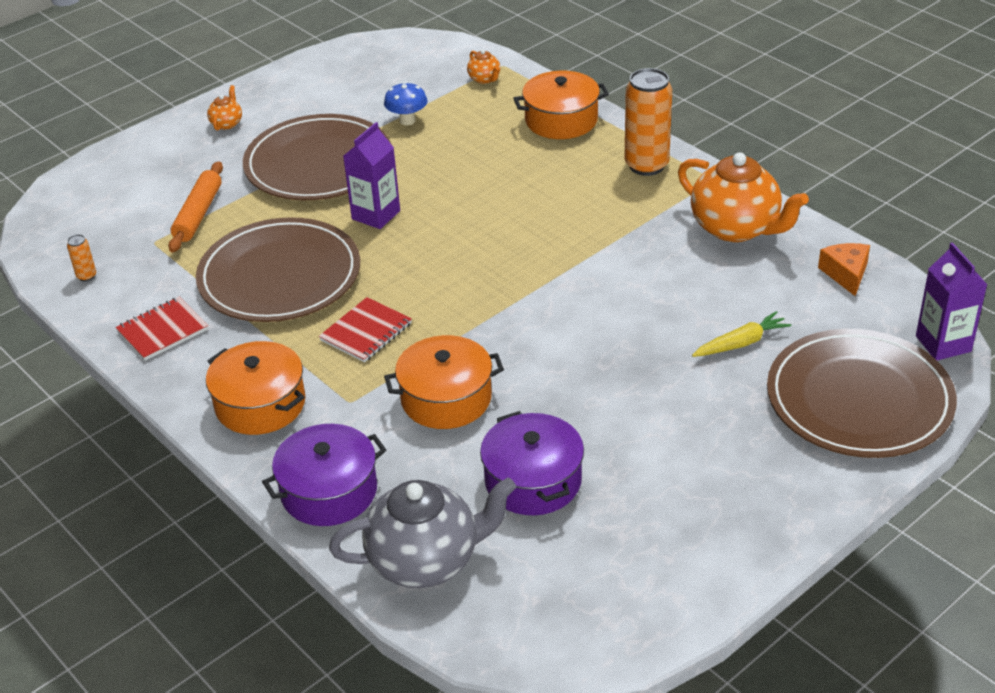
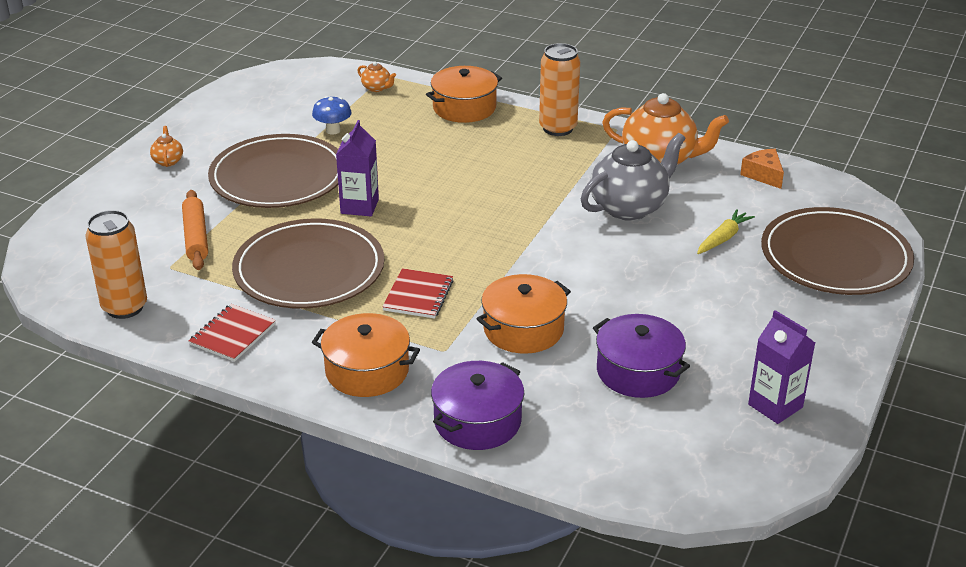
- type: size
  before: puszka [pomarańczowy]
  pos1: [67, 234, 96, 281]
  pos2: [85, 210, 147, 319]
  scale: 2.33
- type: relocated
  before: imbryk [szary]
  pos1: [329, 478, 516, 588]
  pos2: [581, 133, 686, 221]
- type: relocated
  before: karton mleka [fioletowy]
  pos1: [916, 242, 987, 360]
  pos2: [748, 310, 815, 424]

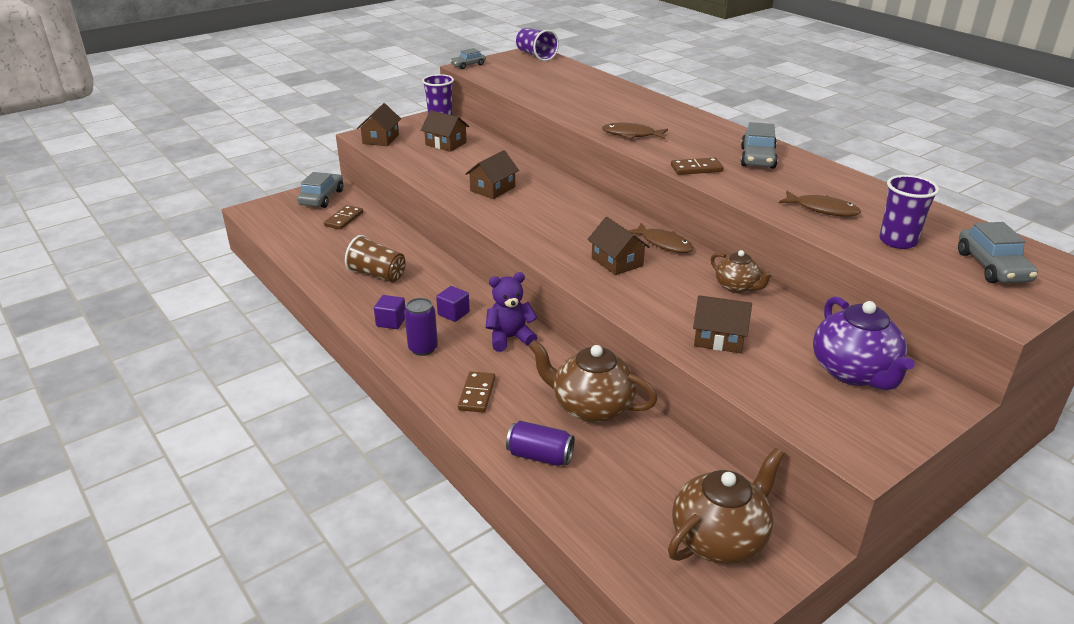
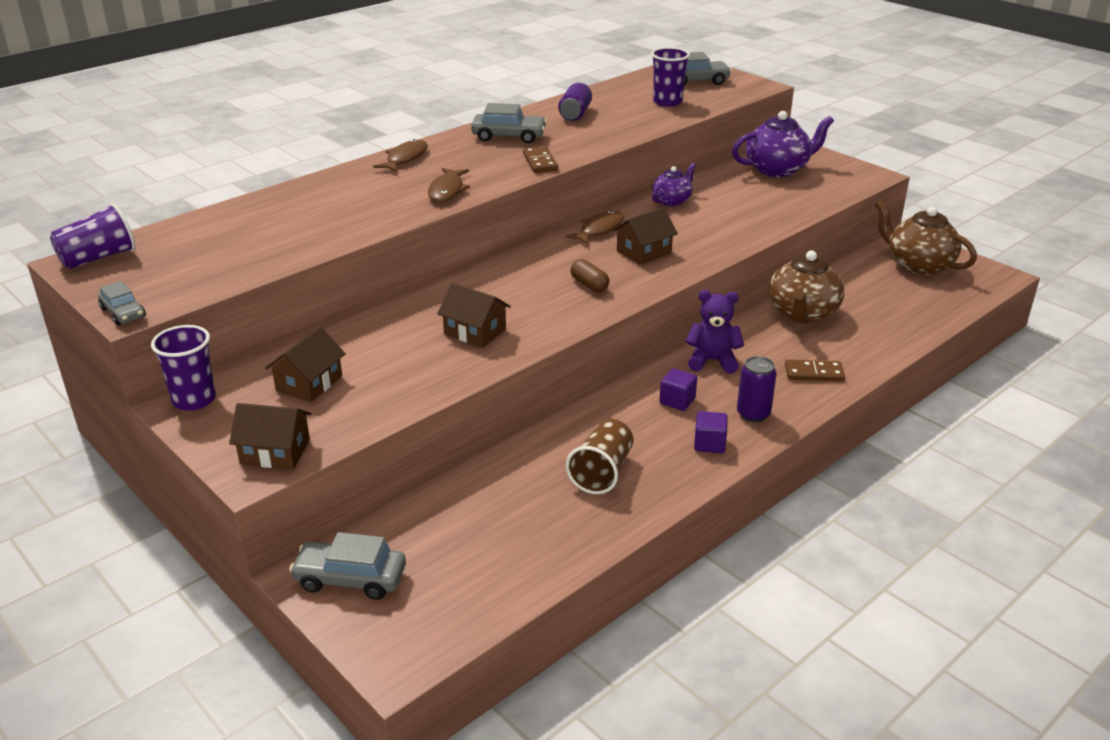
- type: missing
  before: kostka domina [brązowy]
  pos1: [324, 205, 363, 230]
- type: spun
  before: miś [fioletowy]
  pos1: [486, 272, 538, 352]
  pos2: [686, 290, 744, 374]
  turn: 120
- type: relocated
  before: puszka [fioletowy]
  pos1: [506, 421, 575, 466]
  pos2: [558, 83, 592, 121]
- type: missing
  before: domek [brązowy]
  pos1: [693, 295, 752, 353]
- type: colour
  before: imbryk [brązowy]
  after: imbryk [fioletowy]
  pos1: [711, 250, 774, 293]
  pos2: [652, 163, 696, 206]
- type: relocated
  before: ryba [brązowy]
  pos1: [779, 191, 861, 217]
  pos2: [373, 139, 428, 172]
- type: appeared
  after: kapsułka [brązowy]
  pos2: [570, 259, 609, 292]

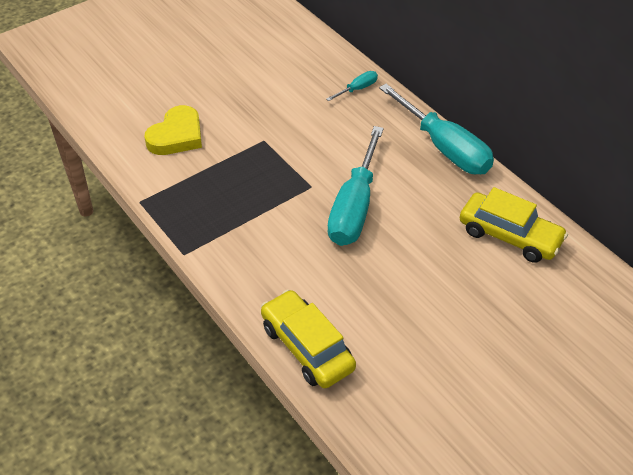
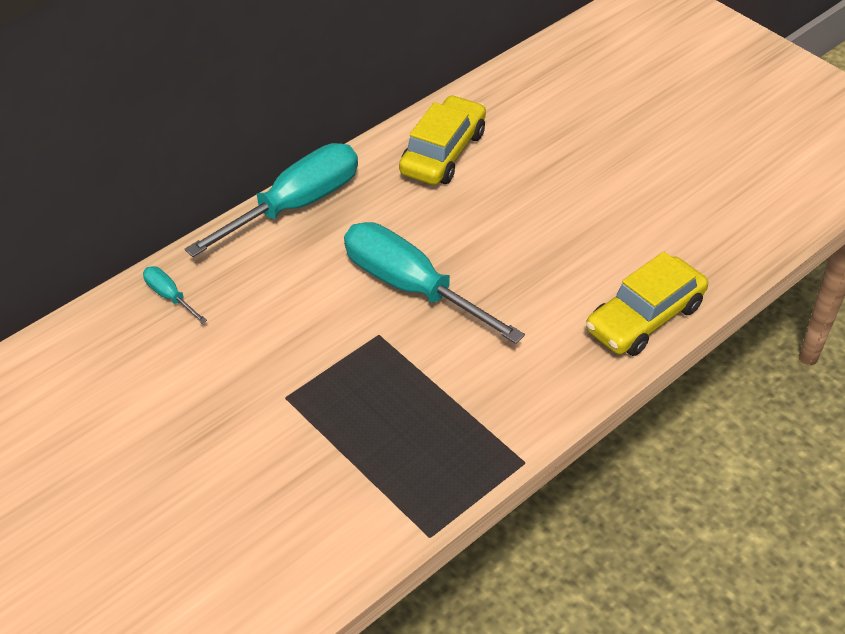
- type: missing
  before: serce [żółty]
  pos1: [144, 105, 202, 155]
- type: spun
  before: śrubokręt [turkusowy]
  pos1: [327, 126, 384, 246]
  pos2: [344, 222, 525, 344]
  turn: -150

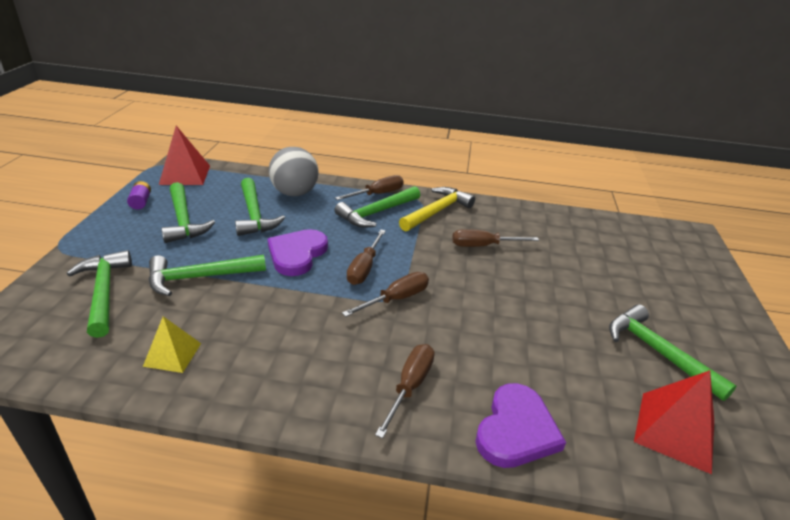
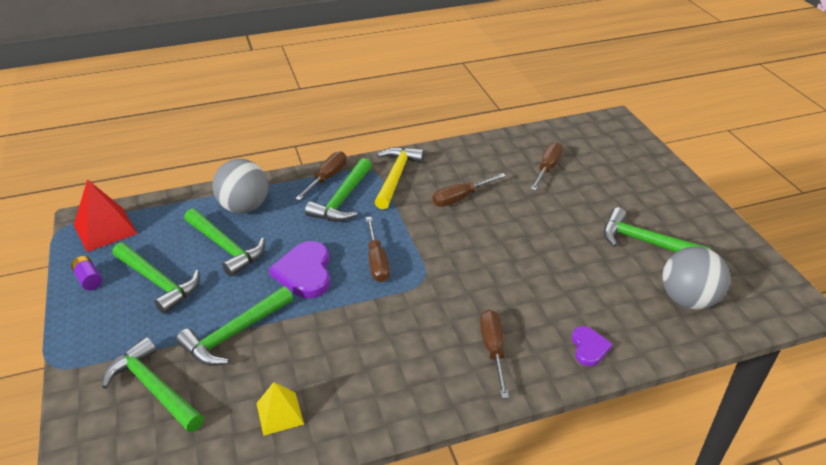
- type: relocated
  before: śrubokręt [brązowy]
  pos1: [342, 272, 429, 317]
  pos2: [531, 142, 563, 191]
- type: size
  before: serce [fioletowy]
  pos1: [475, 383, 566, 468]
  pos2: [572, 326, 613, 366]
  scale: 0.58
- type: exchanged
  before: piramida [czerwony]
  after: piłka [szary]
  pos1: [634, 370, 714, 474]
  pos2: [662, 246, 730, 309]

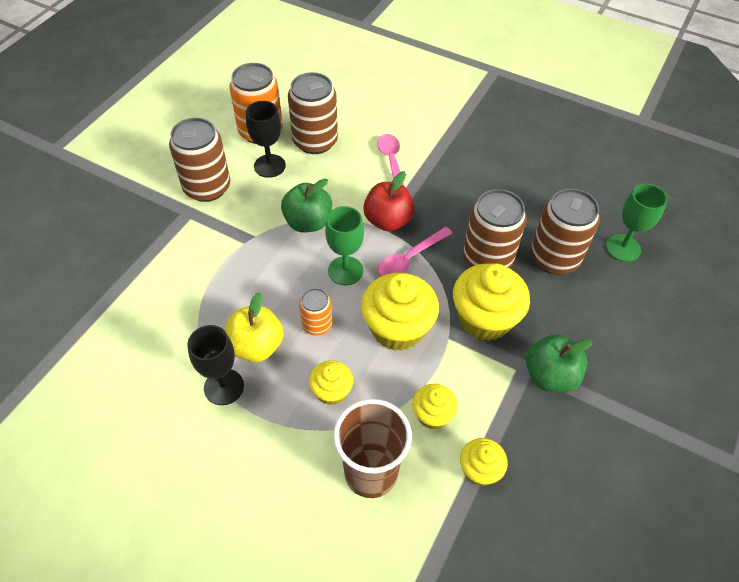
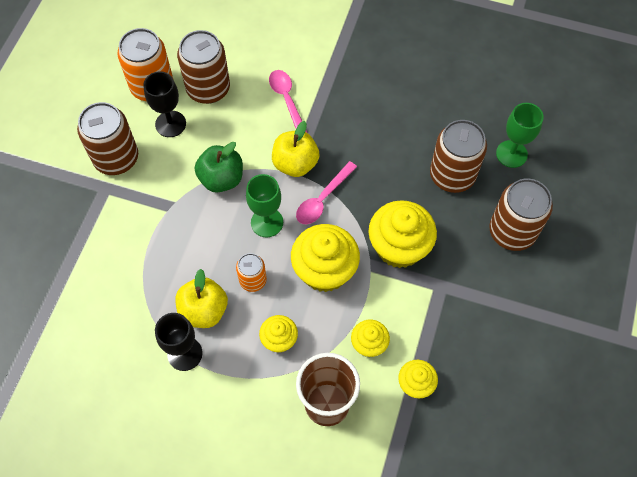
- type: colour
  before: jabłko [czerwony]
  after: jabłko [żółty]
  pos1: [363, 171, 415, 231]
  pos2: [272, 121, 319, 177]
- type: relocated
  before: puszka [brązowy]
  pos1: [463, 189, 527, 269]
  pos2: [489, 179, 553, 251]
- type: missing
  before: jabłko [zielony]
  pos1: [526, 335, 593, 393]

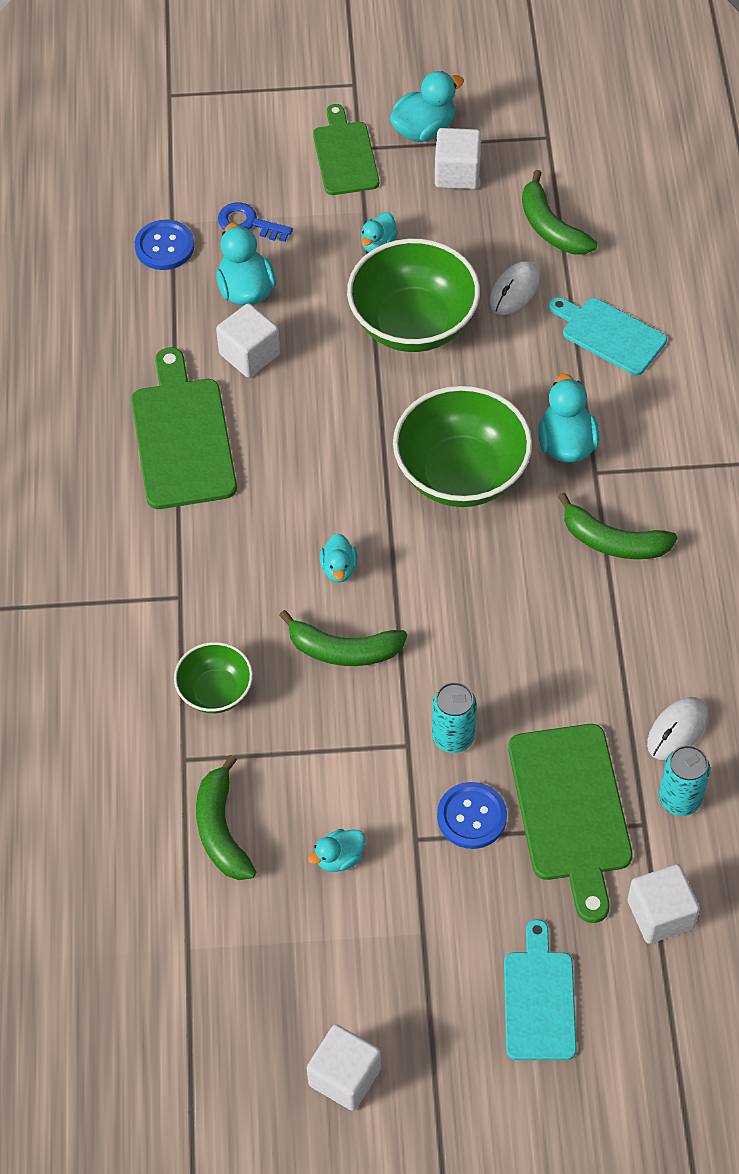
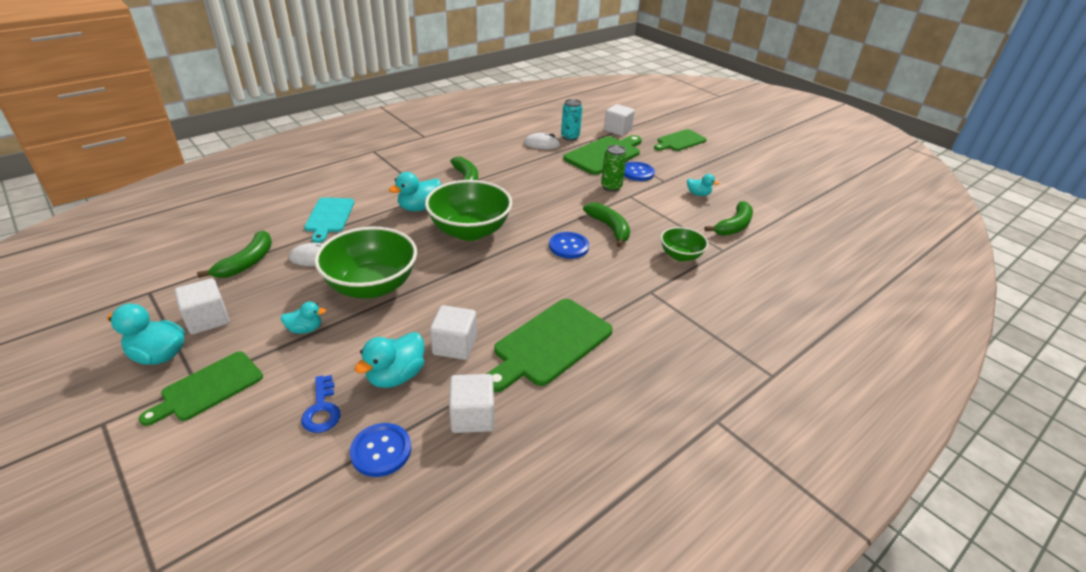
- type: relocated
  before: sześcian [biały]
  pos1: [307, 1024, 381, 1111]
  pos2: [449, 374, 494, 433]
- type: exchanged
  before: kaczka [turkusowy]
  after: guzik [niebieski]
  pos1: [320, 533, 357, 583]
  pos2: [549, 232, 589, 259]
- type: colour
  before: puszka [turkusowy]
  after: puszka [zielony]
  pos1: [432, 682, 477, 753]
  pos2: [601, 145, 627, 192]
- type: colour
  before: deska do krojenia [turkusowy]
  after: deska do krojenia [zielony]
  pos1: [504, 919, 577, 1060]
  pos2: [654, 129, 707, 151]

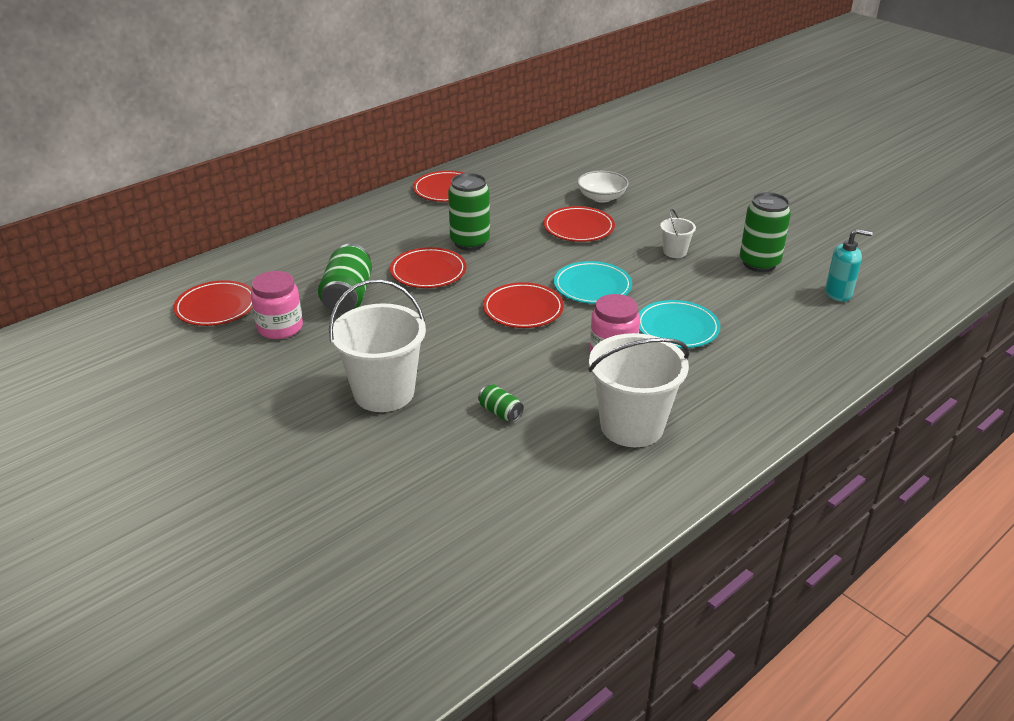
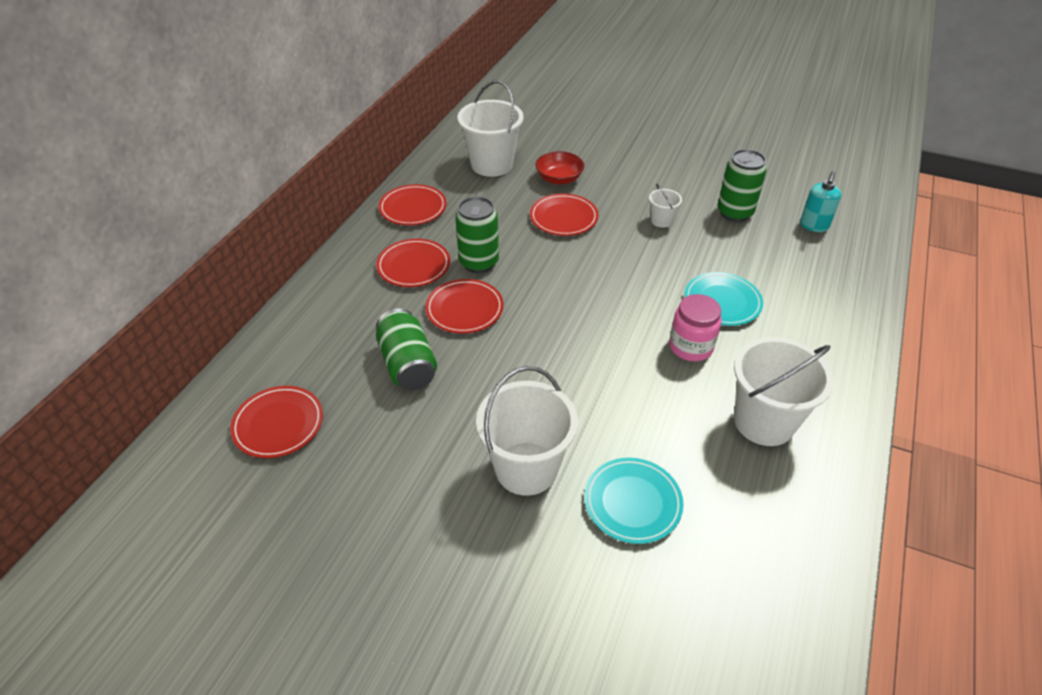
- type: missing
  before: słoik [różowy]
  pos1: [251, 271, 303, 339]
- type: missing
  before: puszka [zielony]
  pos1: [478, 384, 524, 422]
- type: relocated
  before: talerz [czerwony]
  pos1: [483, 282, 564, 328]
  pos2: [376, 239, 450, 287]
- type: relocated
  before: talerz [turkusowy]
  pos1: [554, 261, 632, 304]
  pos2: [584, 458, 684, 544]
- type: colour
  before: miska [biały]
  after: miska [czerwony]
  pos1: [577, 171, 629, 203]
  pos2: [536, 151, 584, 185]
- type: spun
  before: dozownik mydła [turkusowy]
  pos1: [825, 229, 873, 302]
  pos2: [800, 171, 841, 232]
  turn: 135
- type: appeared
  after: wiadro [biały]
  pos2: [458, 80, 524, 177]

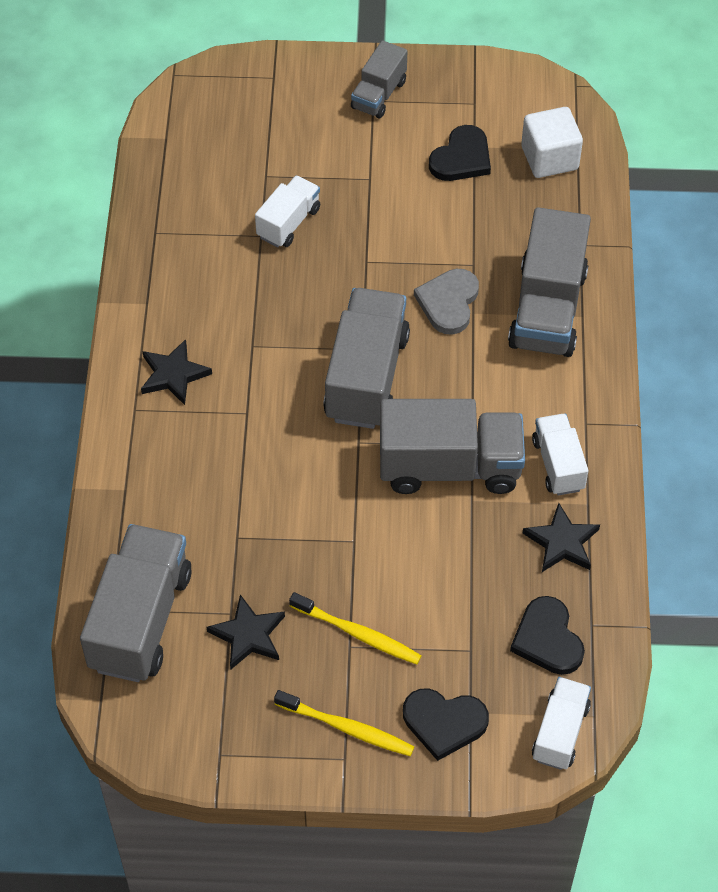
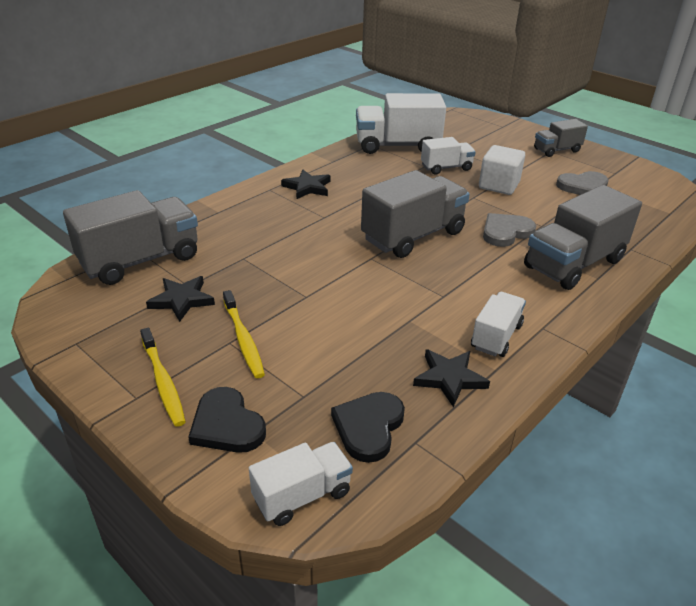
- type: missing
  before: ciężarówka [szary]
  pos1: [380, 399, 525, 494]
- type: colour
  before: serce [czarny]
  after: serce [szary]
  pos1: [429, 125, 491, 181]
  pos2: [556, 171, 609, 195]
- type: relocated
  before: sześcian [biały]
  pos1: [521, 107, 583, 178]
  pos2: [479, 145, 525, 195]
- type: appeared
  after: ciężarówka [biały]
  pos2: [356, 93, 446, 154]

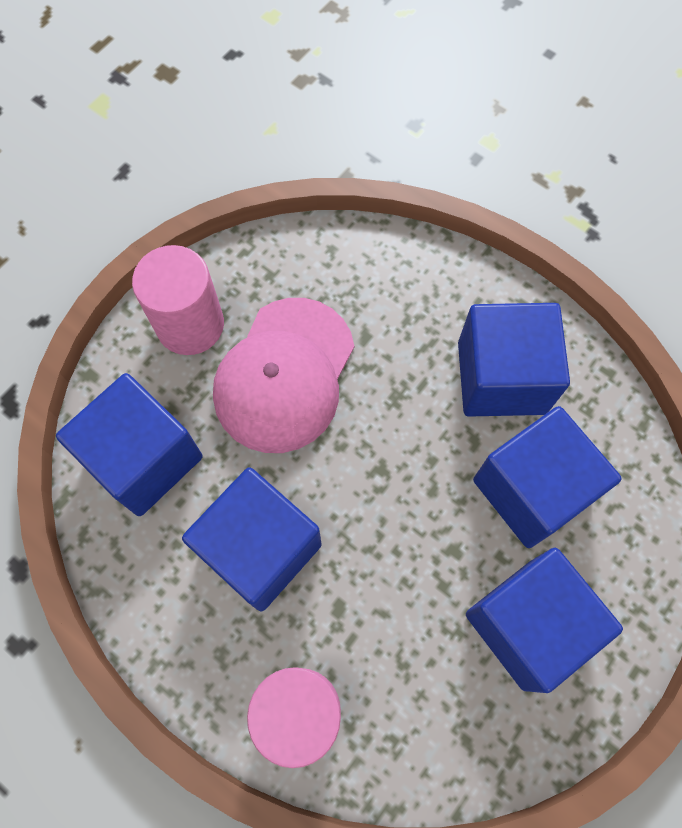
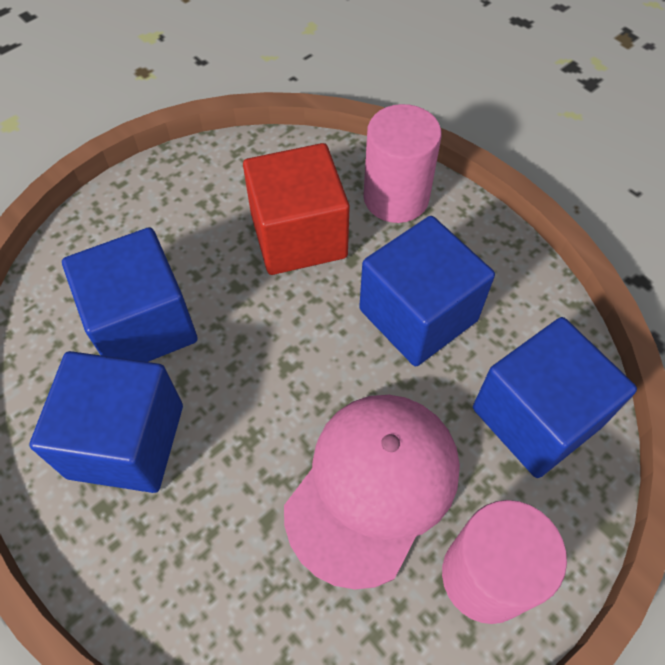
- type: missing
  before: sześcian [niebieski]
  pos1: [466, 548, 623, 693]
- type: appeared
  after: sześcian [czerwony]
  pos2: [243, 143, 350, 275]

